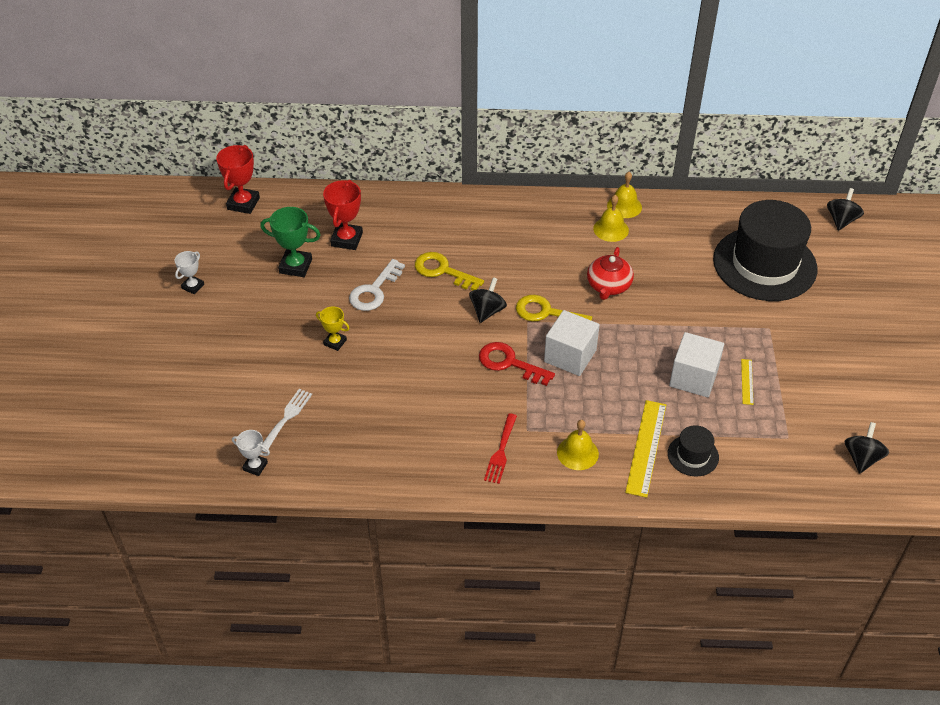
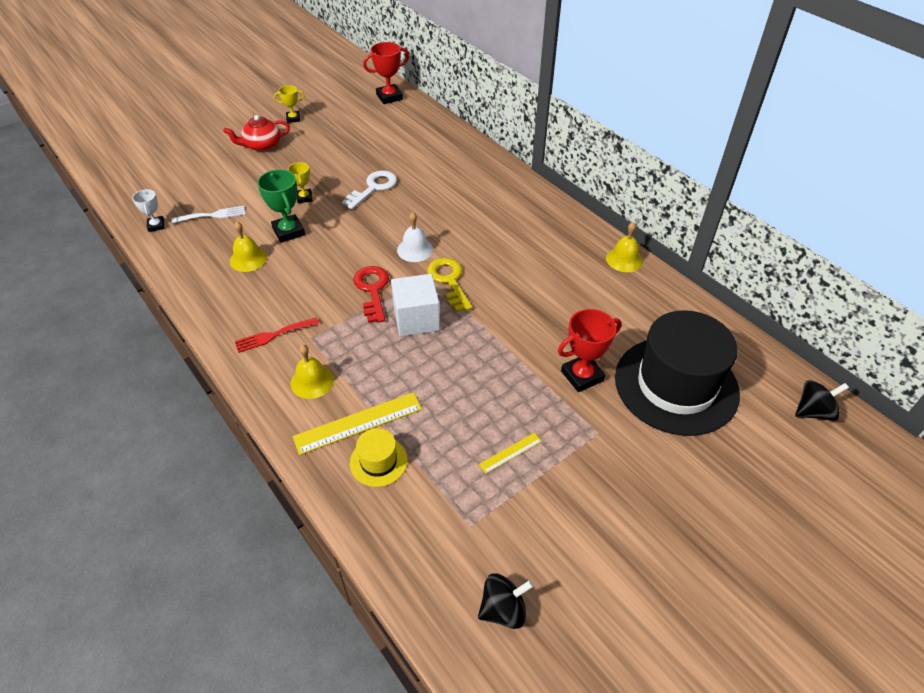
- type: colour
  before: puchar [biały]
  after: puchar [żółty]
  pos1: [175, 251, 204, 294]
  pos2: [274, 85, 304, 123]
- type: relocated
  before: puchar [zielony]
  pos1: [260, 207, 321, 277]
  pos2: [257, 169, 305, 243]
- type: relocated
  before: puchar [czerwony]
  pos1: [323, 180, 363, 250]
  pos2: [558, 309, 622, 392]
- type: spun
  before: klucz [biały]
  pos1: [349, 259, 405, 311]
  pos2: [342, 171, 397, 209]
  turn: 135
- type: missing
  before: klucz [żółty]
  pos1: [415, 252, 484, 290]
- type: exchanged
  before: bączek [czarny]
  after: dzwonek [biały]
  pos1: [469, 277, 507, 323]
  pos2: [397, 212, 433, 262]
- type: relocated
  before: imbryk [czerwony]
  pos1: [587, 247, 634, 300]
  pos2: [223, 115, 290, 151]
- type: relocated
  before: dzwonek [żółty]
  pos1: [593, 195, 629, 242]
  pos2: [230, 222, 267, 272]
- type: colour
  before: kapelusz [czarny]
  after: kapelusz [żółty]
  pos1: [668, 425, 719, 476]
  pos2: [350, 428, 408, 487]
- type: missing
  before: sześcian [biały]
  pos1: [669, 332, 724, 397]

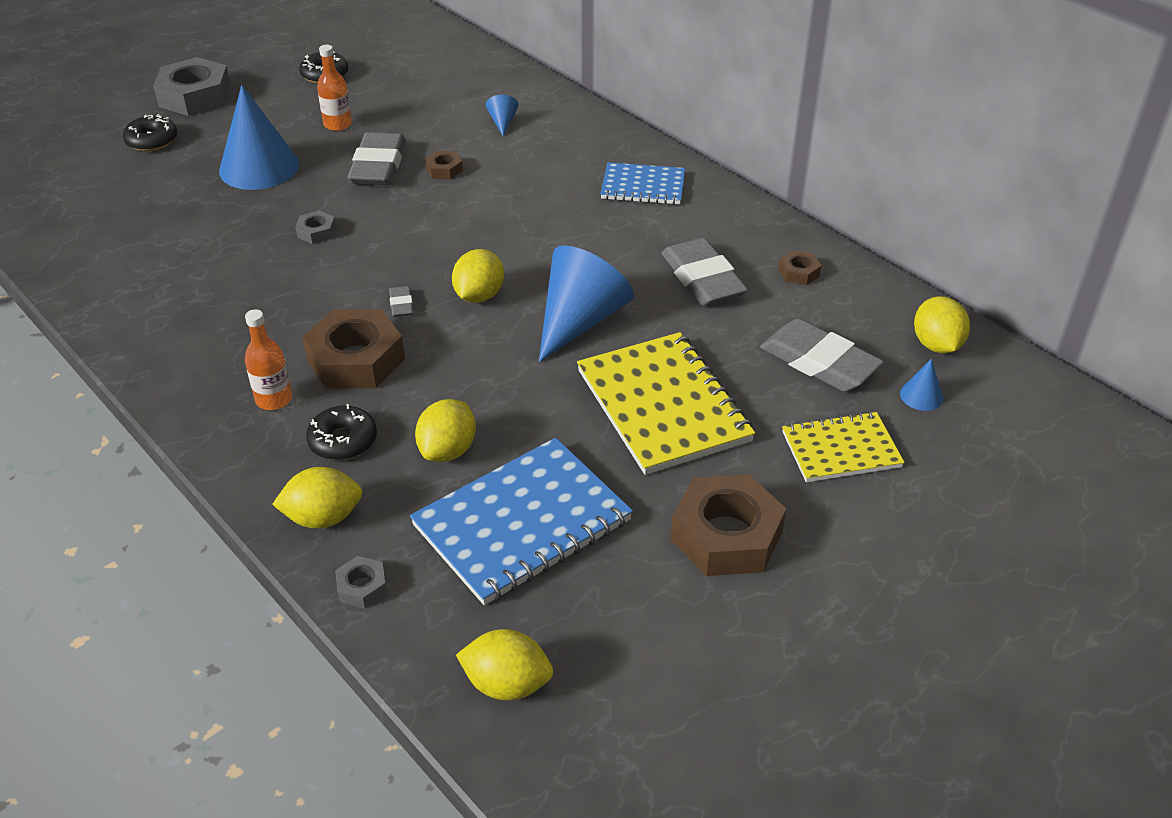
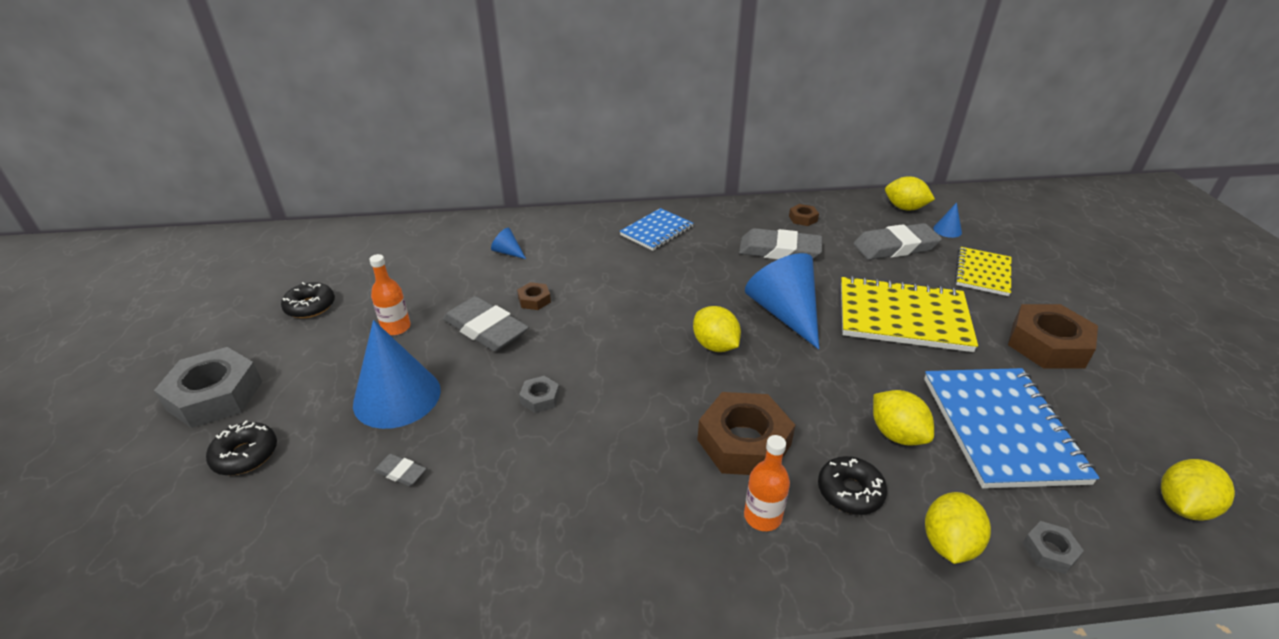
- type: relocated
  before: gumka do mazania [szary]
  pos1: [389, 286, 413, 317]
  pos2: [374, 454, 426, 486]

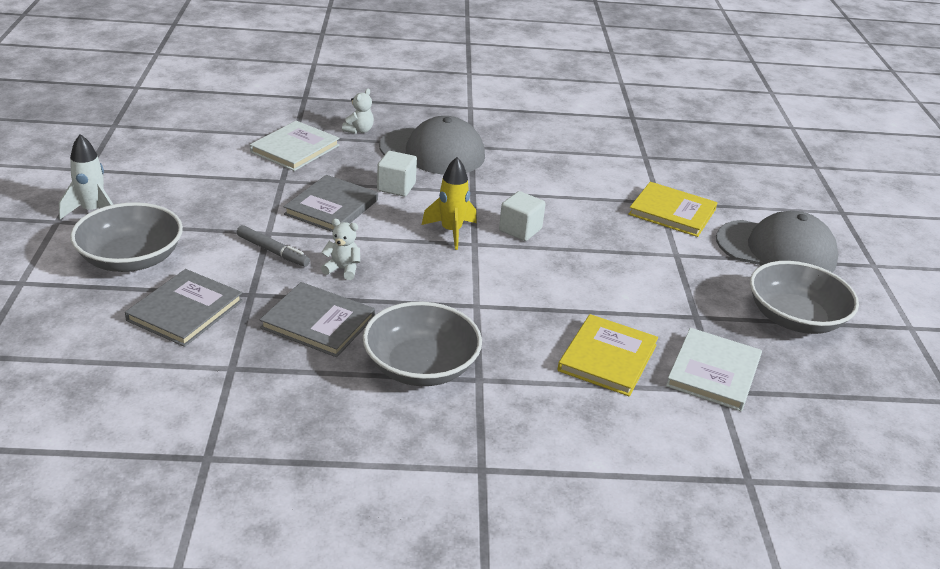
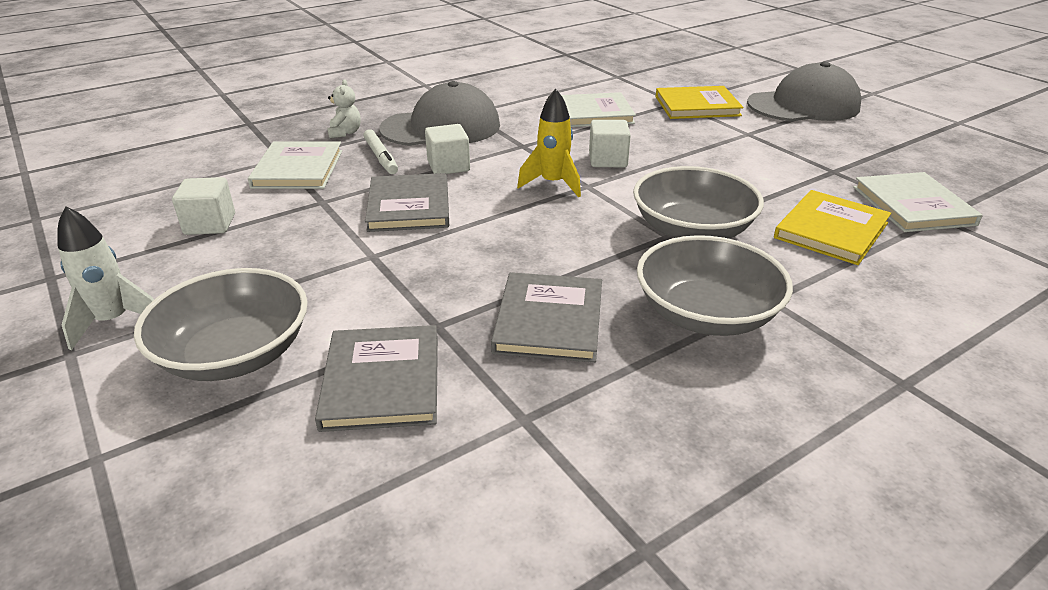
- type: missing
  before: flamaster [szary]
  pos1: [237, 225, 310, 267]
- type: spun
  before: książka [szary]
  pos1: [260, 282, 375, 357]
  pos2: [491, 272, 602, 363]
  turn: -75
- type: missing
  before: miś [biały]
  pos1: [321, 219, 360, 280]
- type: spun
  before: książka [żółty]
  pos1: [557, 314, 658, 397]
  pos2: [774, 190, 891, 265]
  turn: 45
- type: relocated
  before: miska [szary]
  pos1: [750, 261, 859, 334]
  pos2: [633, 166, 764, 239]
- type: appeared
  after: sześcian [biały]
  pos2: [172, 177, 235, 235]
- type: appeared
  after: flamaster [biały]
  pos2: [363, 129, 398, 174]
- type: appeared
  after: książka [biały]
  pos2: [561, 92, 636, 127]

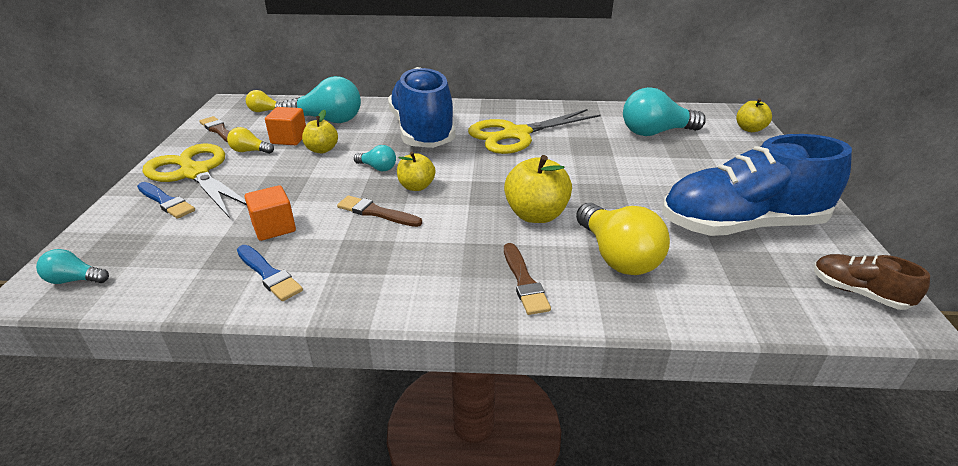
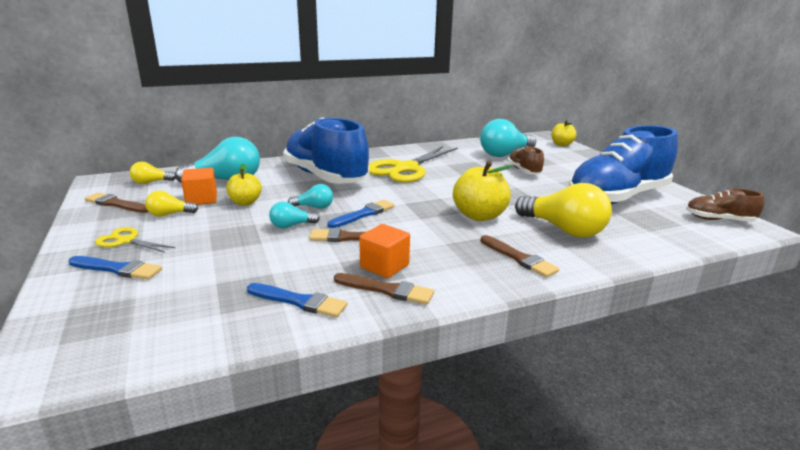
- type: relocated
  before: żarówka [turkusowy]
  pos1: [36, 249, 109, 284]
  pos2: [269, 202, 320, 229]
- type: size
  before: nożyczki [żółty]
  pos1: [142, 144, 247, 218]
  pos2: [95, 227, 175, 253]
  scale: 0.48
- type: relocated
  before: sześcian [pomarańczowy]
  pos1: [245, 185, 296, 241]
  pos2: [359, 224, 410, 278]
- type: exchanged
  before: jabłko [żółty]
  after: pędzel [niebieski]
  pos1: [397, 152, 435, 191]
  pos2: [327, 200, 395, 228]
- type: appeared
  after: pędzel [brązowy]
  pos2: [334, 273, 434, 305]
- type: appeared
  after: but [brązowy]
  pos2: [508, 146, 544, 175]

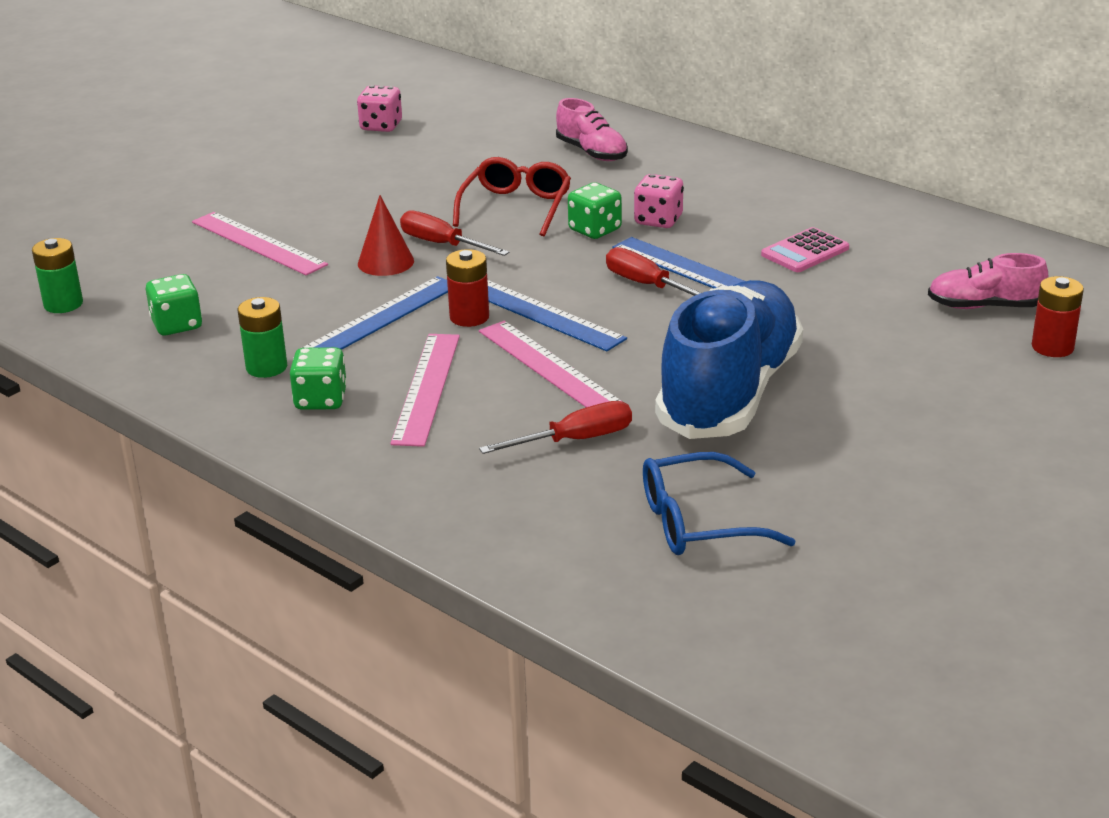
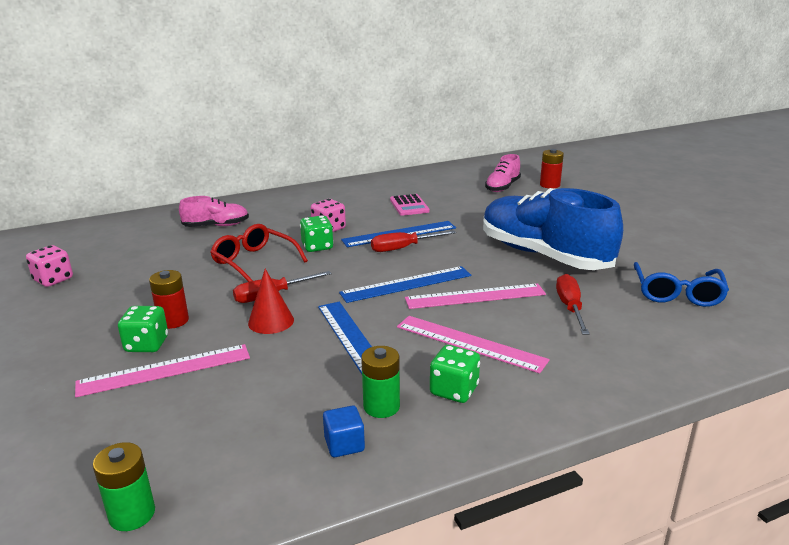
- type: relocated
  before: kostka do gry [zielony]
  pos1: [146, 274, 202, 336]
  pos2: [118, 306, 168, 352]
- type: relocated
  before: bateria [czerwony]
  pos1: [446, 249, 489, 327]
  pos2: [149, 270, 189, 329]
- type: appeared
  after: sześcian [niebieski]
  pos2: [323, 405, 365, 457]

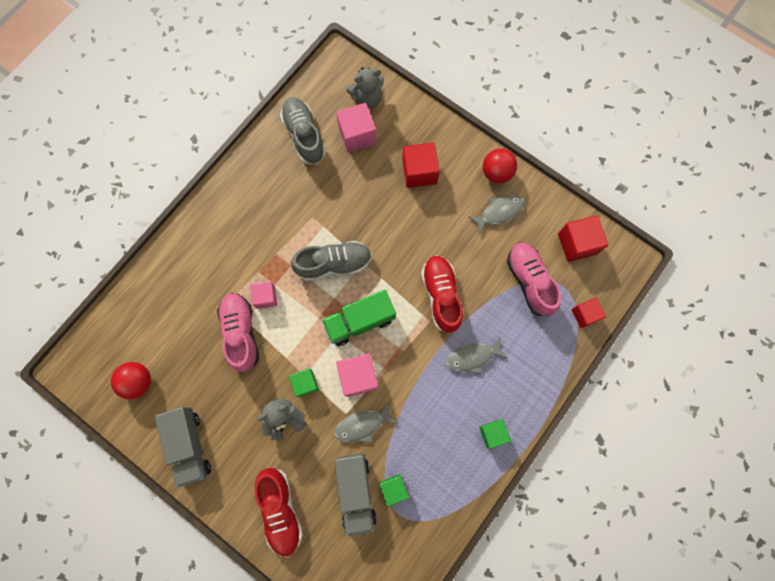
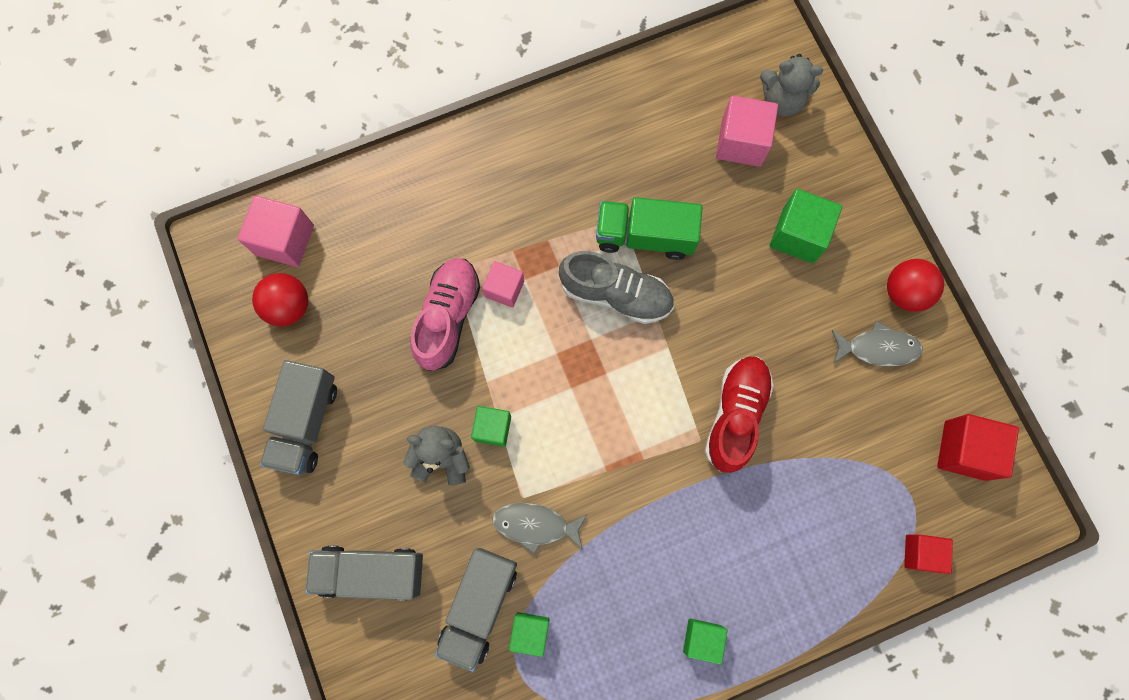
- type: exchanged
  before: but [czerwony]
  after: ciężarówka [szary]
  pos1: [254, 468, 303, 557]
  pos2: [305, 546, 423, 600]
- type: missing
  before: but [szary]
  pos1: [280, 97, 326, 165]
- type: relocated
  before: ciężarówka [zielony]
  pos1: [322, 290, 396, 346]
  pos2: [596, 197, 702, 260]
- type: relocated
  before: sześcian [różowy]
  pos1: [336, 353, 379, 397]
  pos2: [238, 195, 314, 267]
- type: colour
  before: sześcian [czerwony]
  after: sześcian [zielony]
  pos1: [402, 143, 440, 188]
  pos2: [770, 189, 842, 263]
- type: missing
  before: ryba [szary]
  pos1: [446, 336, 508, 374]
- type: missing
  before: but [różowy]
  pos1: [507, 242, 561, 316]

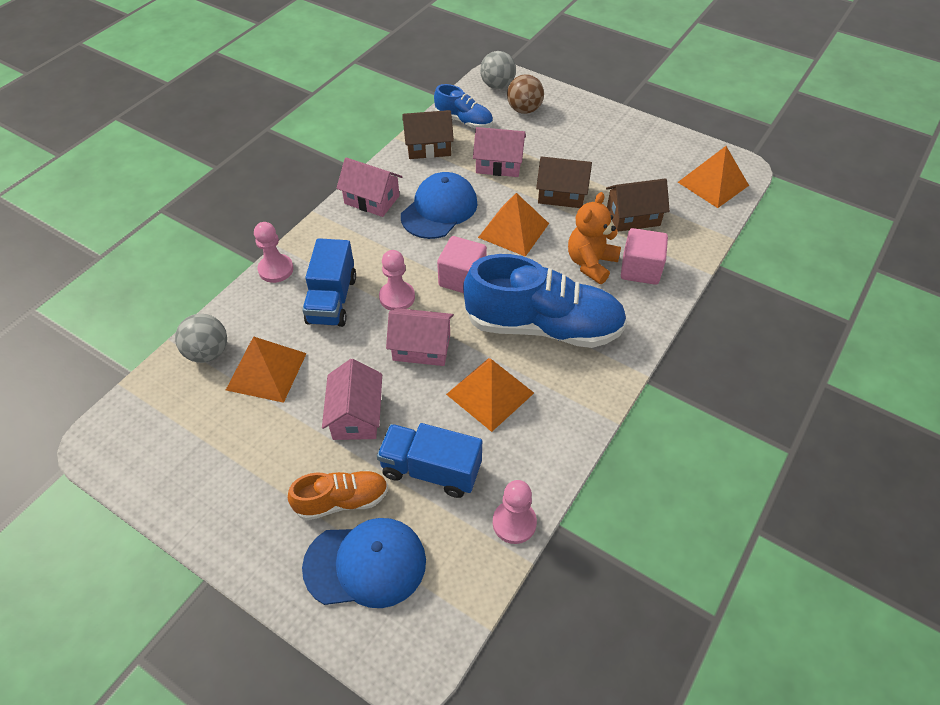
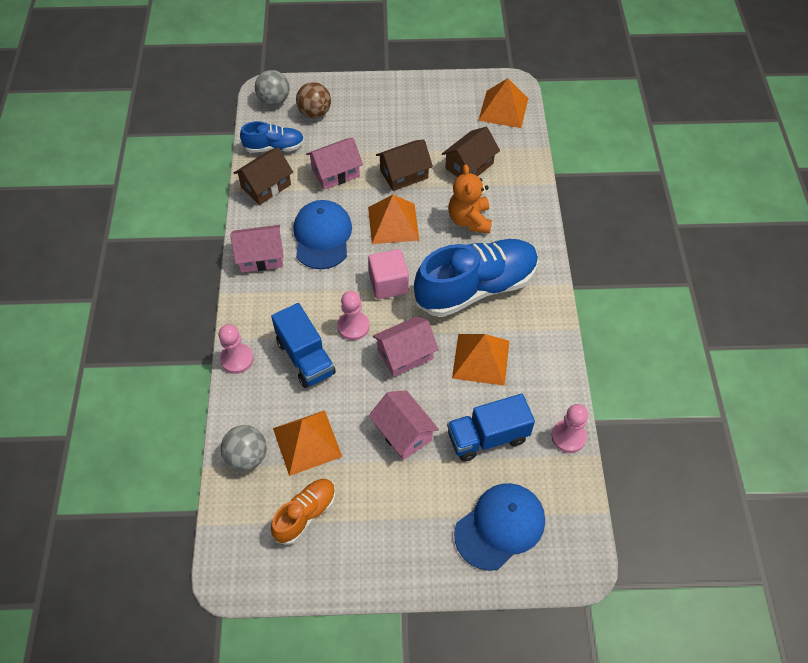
- type: relocated
  before: but [pomarańczowy]
  pos1: [288, 470, 388, 520]
  pos2: [271, 479, 336, 545]
- type: missing
  before: sześcian [różowy]
  pos1: [621, 228, 668, 285]

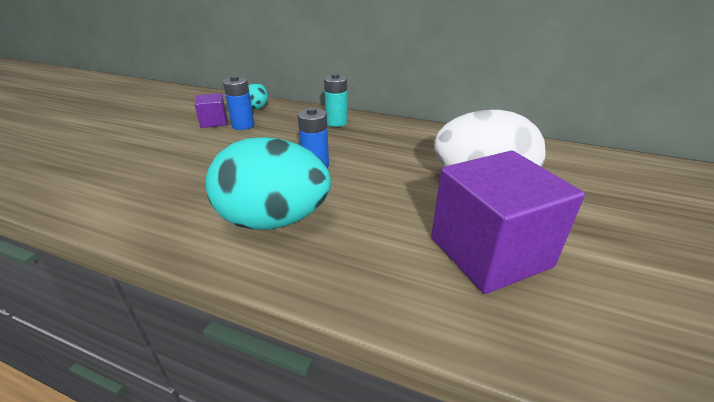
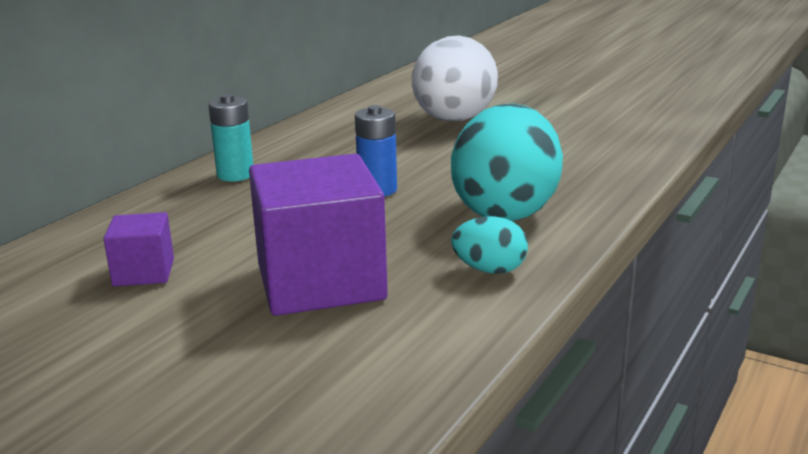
- type: missing
  before: bateria [niebieski]
  pos1: [223, 75, 254, 130]
- type: relocated
  before: jajko [turkusowy]
  pos1: [248, 83, 268, 109]
  pos2: [451, 216, 528, 274]
- type: relocated
  before: sześcian [fioletowy]
  pos1: [431, 151, 585, 294]
  pos2: [249, 154, 388, 316]

